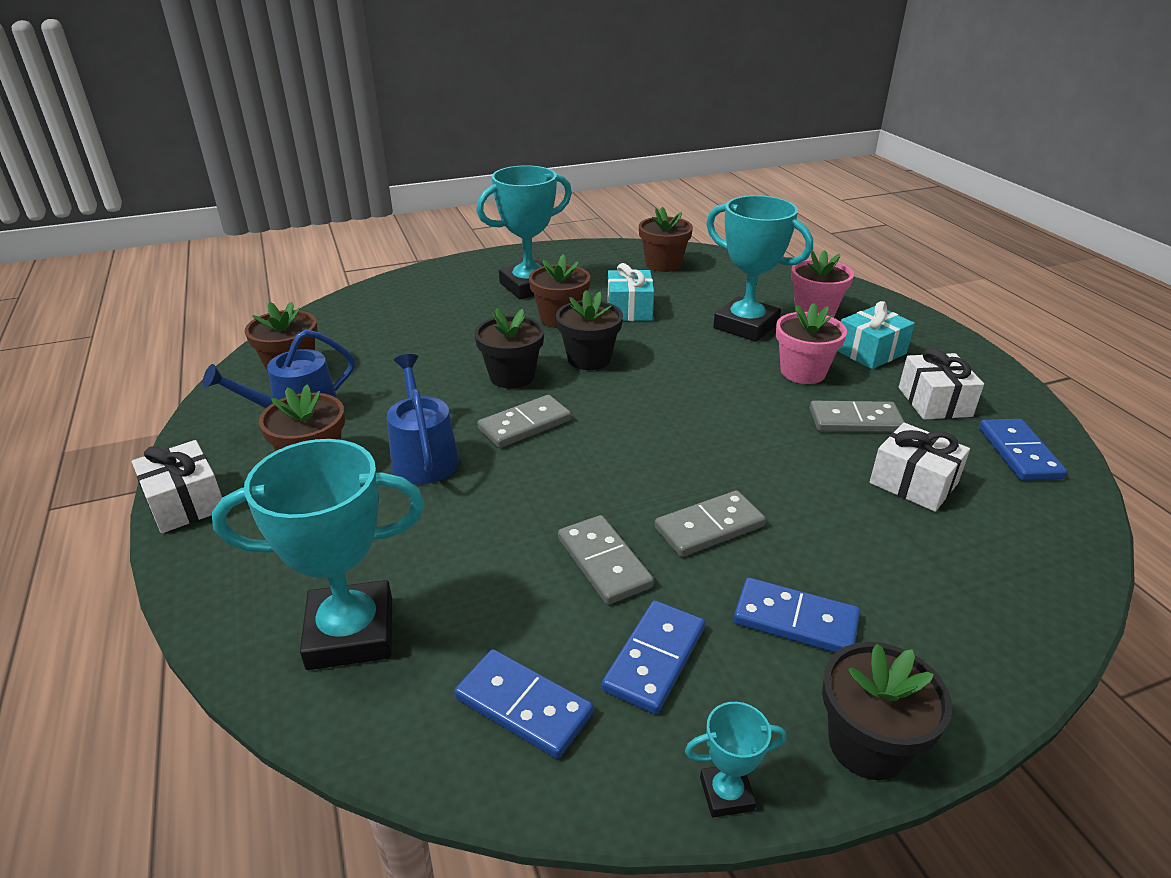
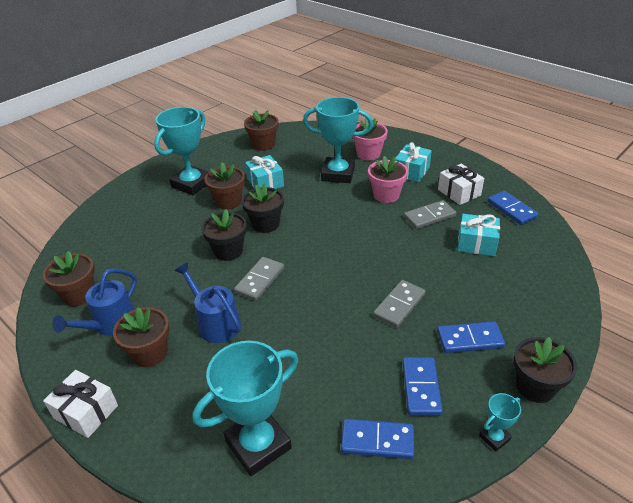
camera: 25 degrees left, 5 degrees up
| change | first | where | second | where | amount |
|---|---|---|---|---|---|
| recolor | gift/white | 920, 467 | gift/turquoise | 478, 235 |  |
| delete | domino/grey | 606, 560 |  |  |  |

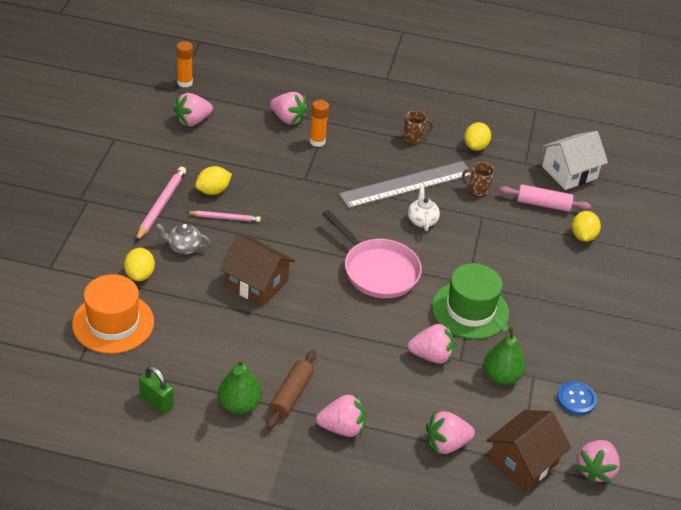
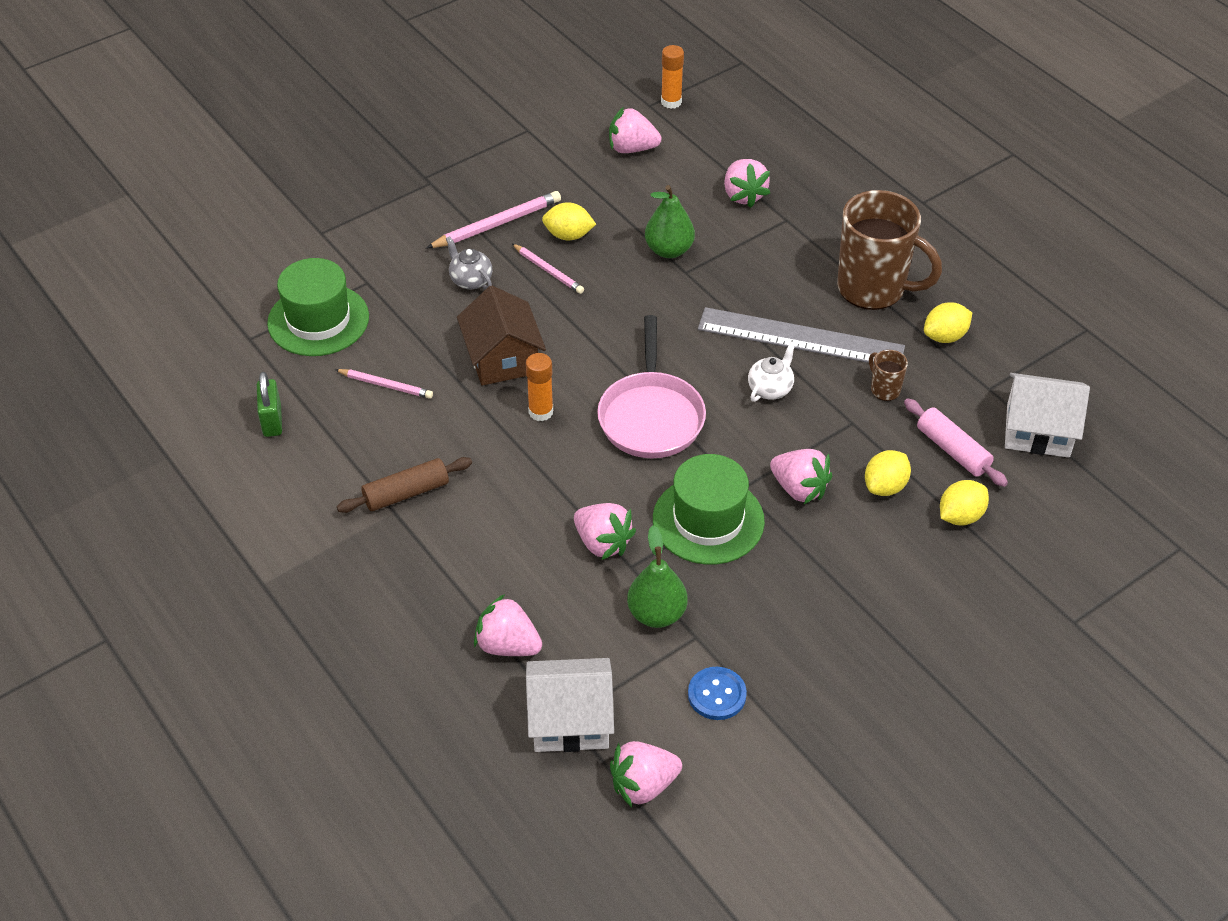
camera: 45 degrees right, 5 degrees up
| change | first | where | second | where | amount |
|---|---|---|---|---|---|
| recolor | hat/orange | 113, 314 | hat/green | 318, 307 |  |
| insert |  |  | pencil/pink | 384, 384 |  |
| move | glue stick/orange | 319, 123 |  | 539, 387 |  |
| recolor | house/brown | 529, 450 | house/white | 570, 705 |  |
| move | pear/green | 240, 386 |  | 670, 221 |  |
| move | strawberry/pink | 341, 415 |  | 801, 476 |  |
| resize | mug/brown | 418, 127 |  | 889, 250 | x2.39 |
| move | lemon/yellow | 139, 264 |  | 888, 473 |  |

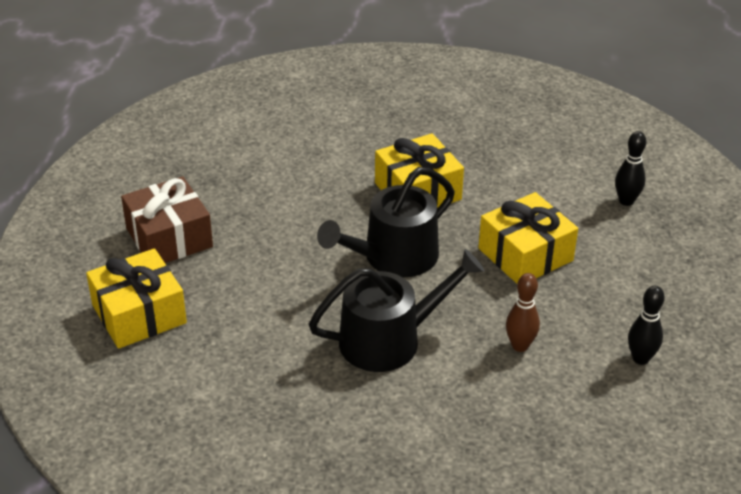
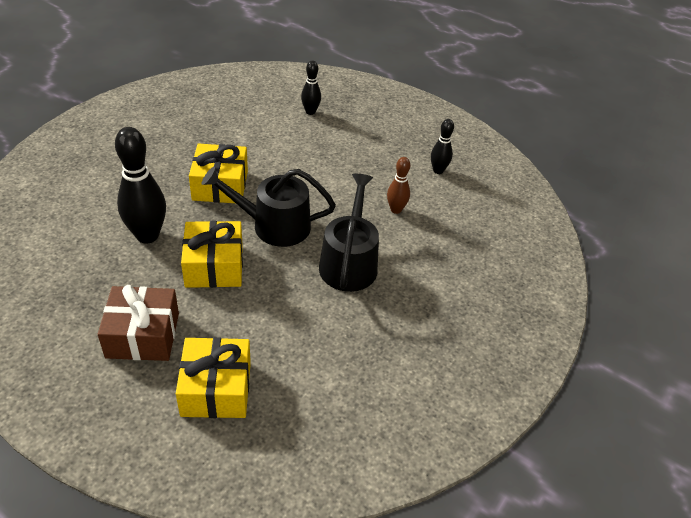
camera: 65 degrees left, 5 degrees up
| change | first | where | second | where | amount |
|---|---|---|---|---|---|
| insert |  |  | bowling pin/black | 140, 185 |  |
| move | gift/yellow | 528, 238 |  | 212, 254 |  |
| rotate | watering can/black | 386, 222 |  | 268, 207 | 105 degrees clockwise |

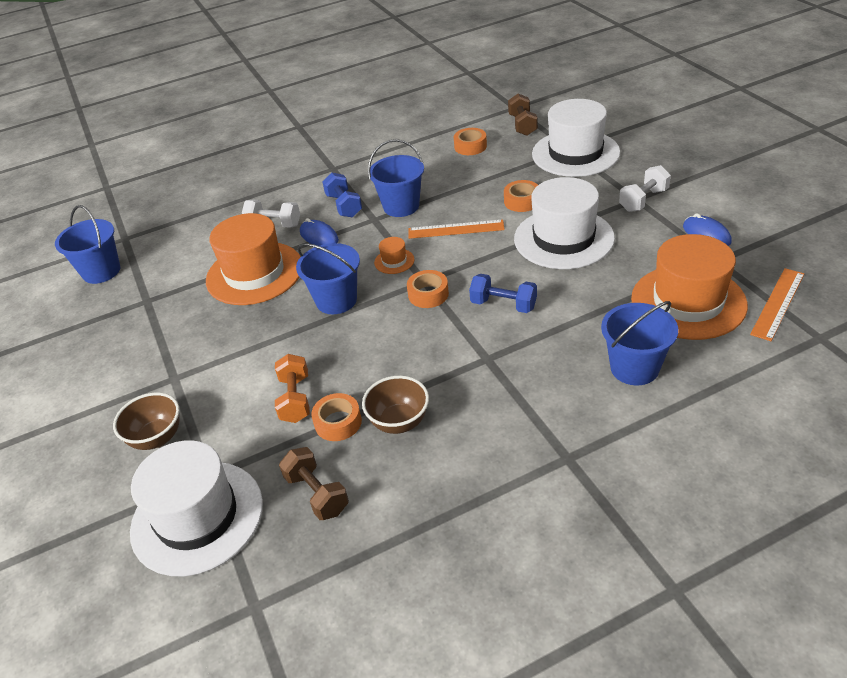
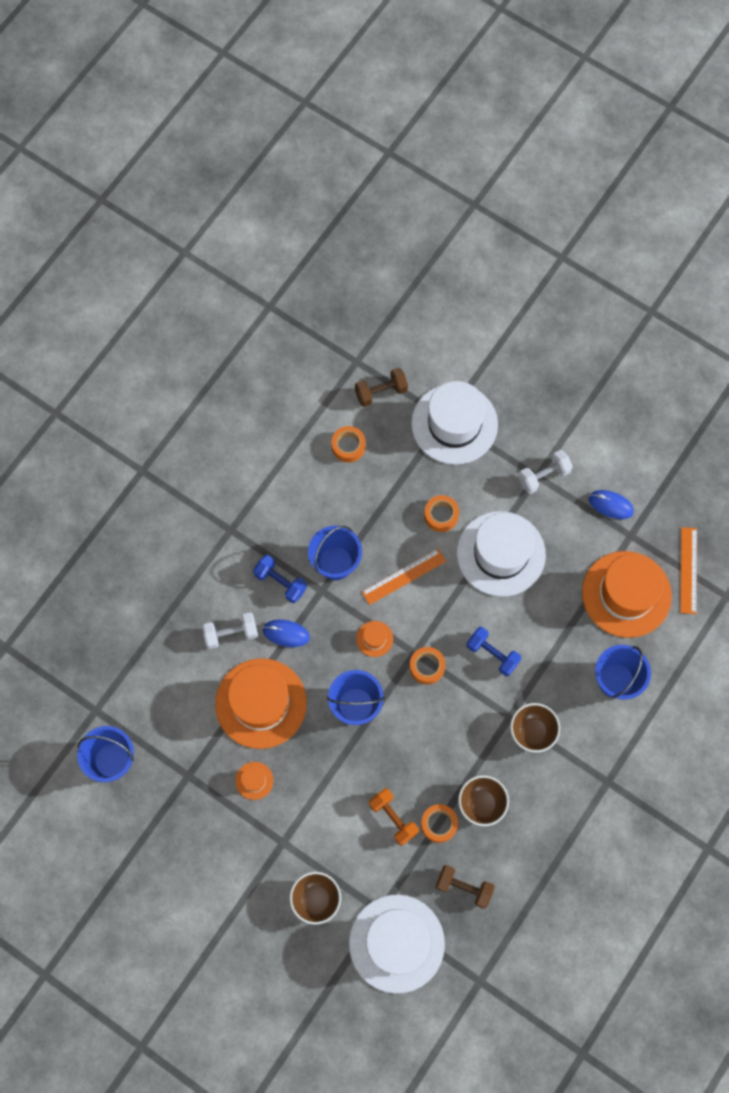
camera: 35 degrees left, 30 degrees up
| change | first | where | second | where | amount |
|---|---|---|---|---|---|
| insert |  |  | hat/orange | 254, 781 |  |
| rotate | dumbbell/brown | 523, 115 |  | 381, 387 | 75 degrees counterclockwise |
| rotate | dumbbell/blue | 503, 293 |  | 494, 651 | 45 degrees clockwise |
| insert |  |  | bowl/brown | 535, 728 |  |
| rotate | dumbbell/white | 645, 188 |  | 545, 472 | 45 degrees clockwise |

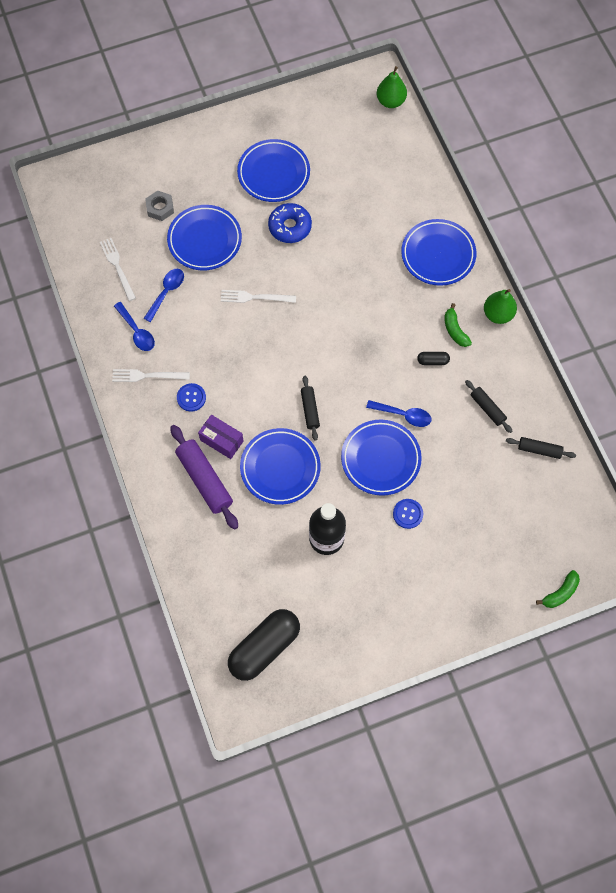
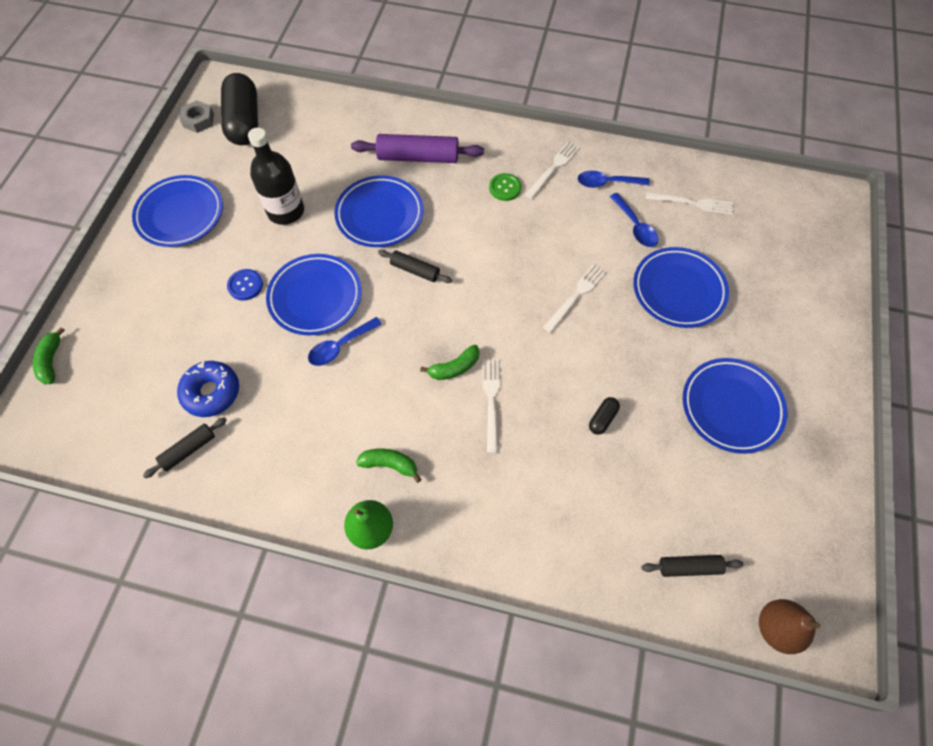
camera: 125 degrees right, 5 degrees down
| change | first | where | second | where | amount |
|---|---|---|---|---|---|
| move | plate/blue | 438, 252 |  | 177, 211 |  |
| move | donut/blue | 290, 223 |  | 208, 389 |  |
| move | nut/grey | 159, 205 |  | 196, 116 |  |
| insert |  |  | banana/green | 450, 362 |  |
| insert |  |  | fork/white | 491, 406 |  |
| recolor | button/blue | 191, 397 | button/green | 505, 187 |  |
| move | capsule/black | 433, 358 |  | 604, 416 |  |
| move | rolling pin/black | 489, 406 |  | 692, 566 |  |
| recolor | pear/green | 392, 87 | pear/brown | 790, 626 |  |
| delete | box/purple | 221, 437 |  |  |  |

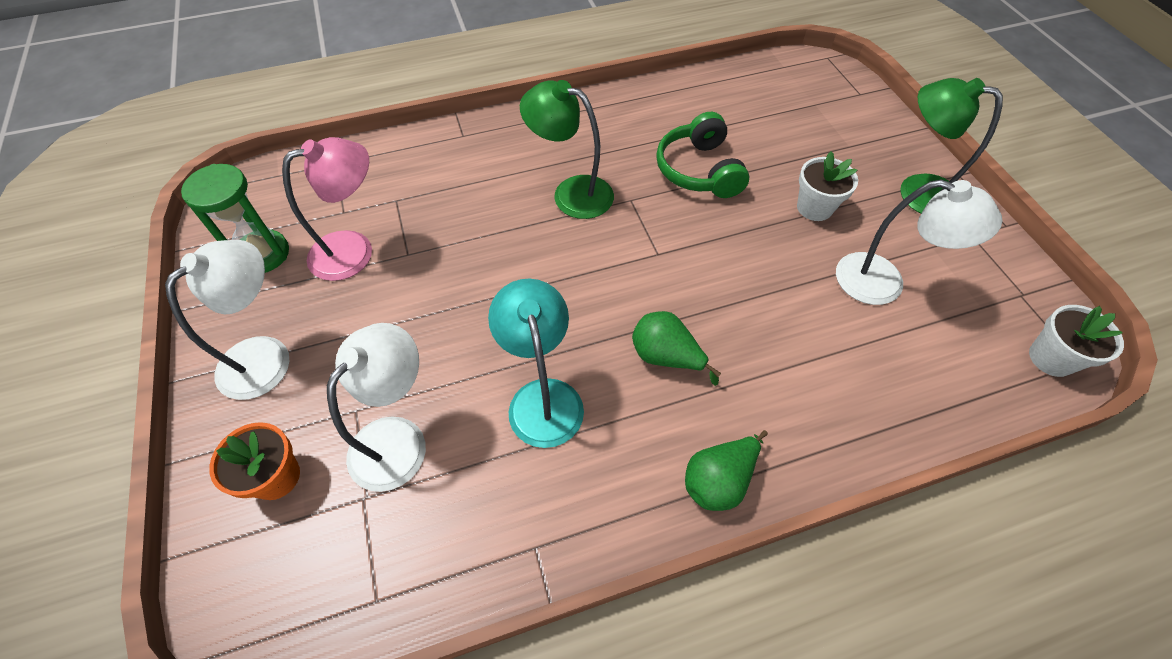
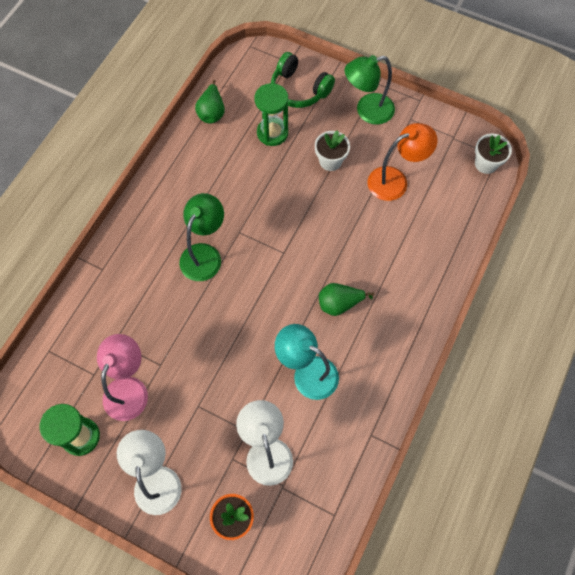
camera: 45 degrees left, 10 degrees up
| change | first | where | second | where | amount |
|---|---|---|---|---|---|
| rotate | lamp/green | 567, 149 |  | 201, 237 | 135 degrees clockwise |
| move | pear/green | 726, 470 |  | 210, 102 |  |
| insert |  |  | hourglass/green | 271, 114 |  |
| move | headphones/green | 702, 155 |  | 303, 80 |  |
| recolor | lamp/white | 919, 242 | lamp/orange | 402, 162 |  |

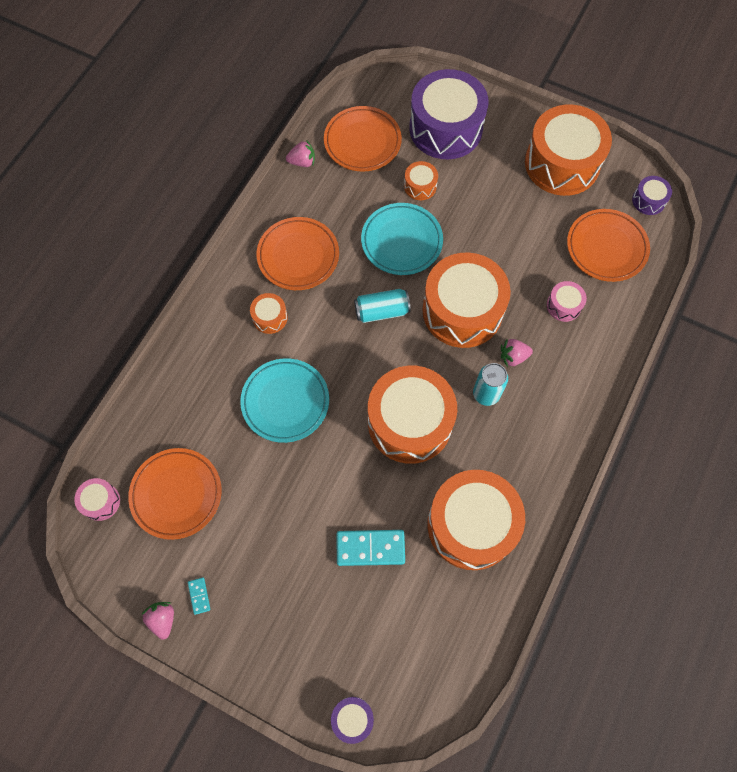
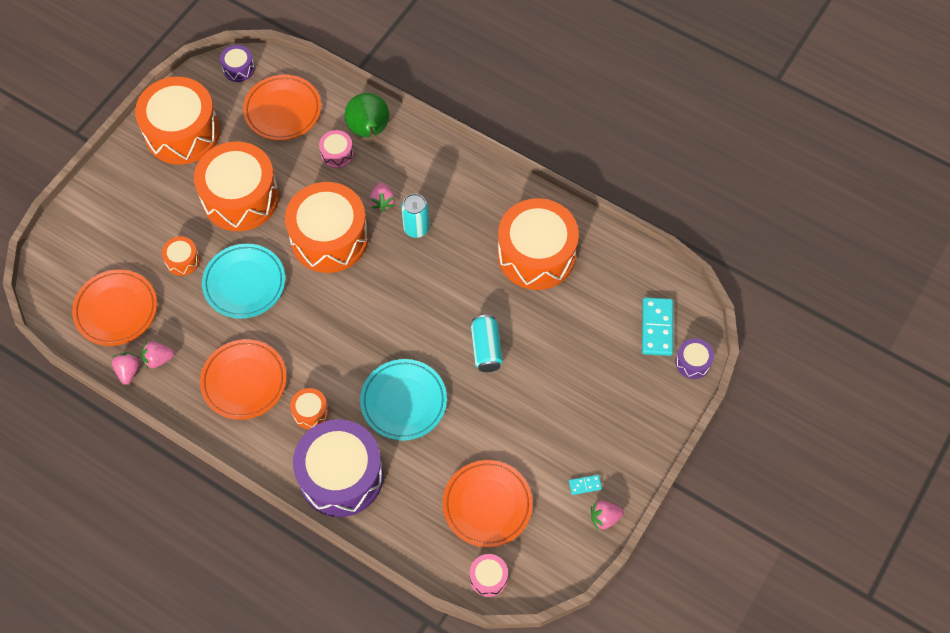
camera: 85 degrees left, 5 degrees down
| change | first | where | second | where | amount |
|---|---|---|---|---|---|
| insert |  |  | strawberry/pink | 158, 355 |  |
| move | drum/orange | 412, 415 |  | 236, 186 |  |
| move | drum/purple | 448, 114 |  | 338, 468 |  |
| insert |  |  | pear/green | 367, 115 |  |
| move | can/turquoise | 382, 306 |  | 487, 343 |  |
| move | domino/turquoise | 371, 548 |  | 657, 326 |  |

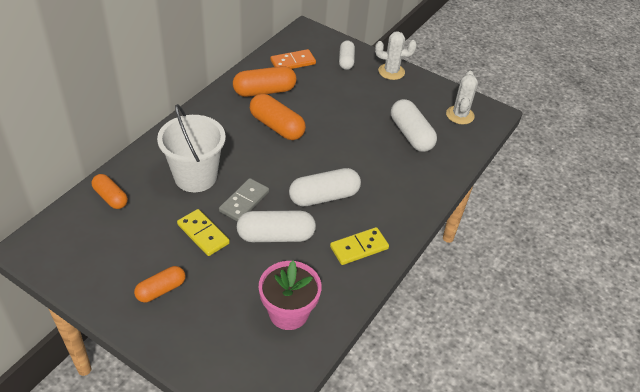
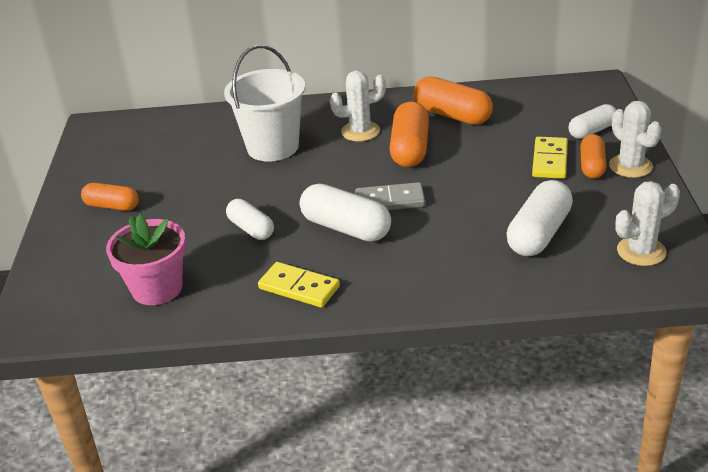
camera: 60 degrees right, 10 degrees down
| change | first | where | second | where | amount |
|---|---|---|---|---|---|
| resize | capsule/white | 276, 226 |  | 250, 219 | x0.64 |
| insert |  |  | cactus/white | 358, 106 |  |
| move | domino/grey | 244, 200 |  | 390, 196 |  |
| move | domino/yellow | 203, 232 |  | 550, 158 |  |
| move | capsule/orange | 109, 191 |  | 593, 156 |  |
| delete | domino/orange | 293, 59 |  |  |  |

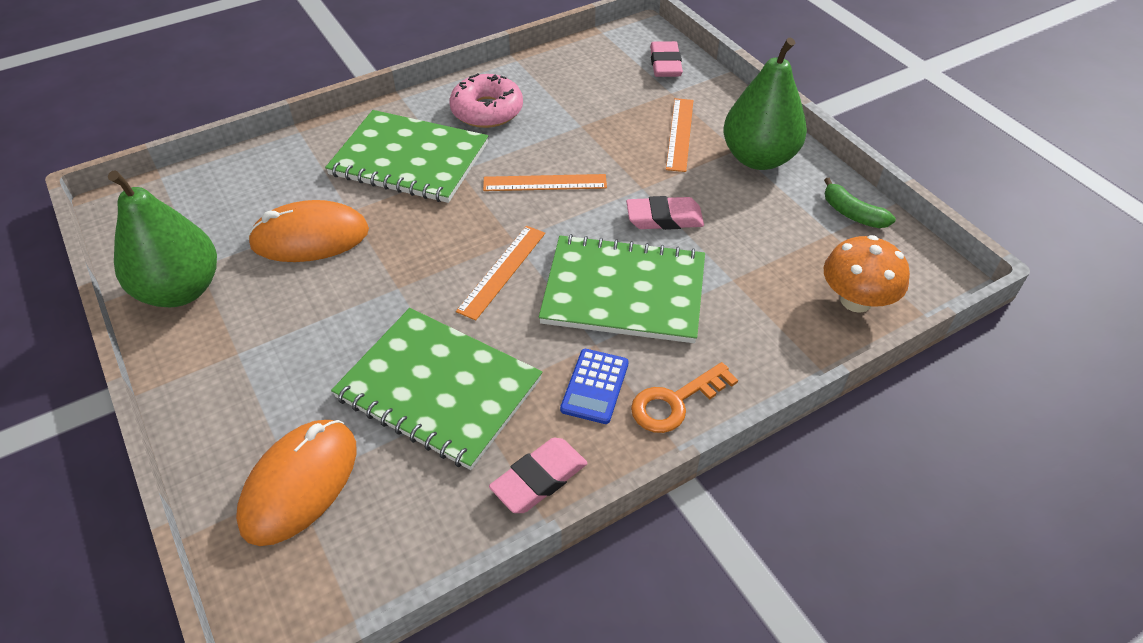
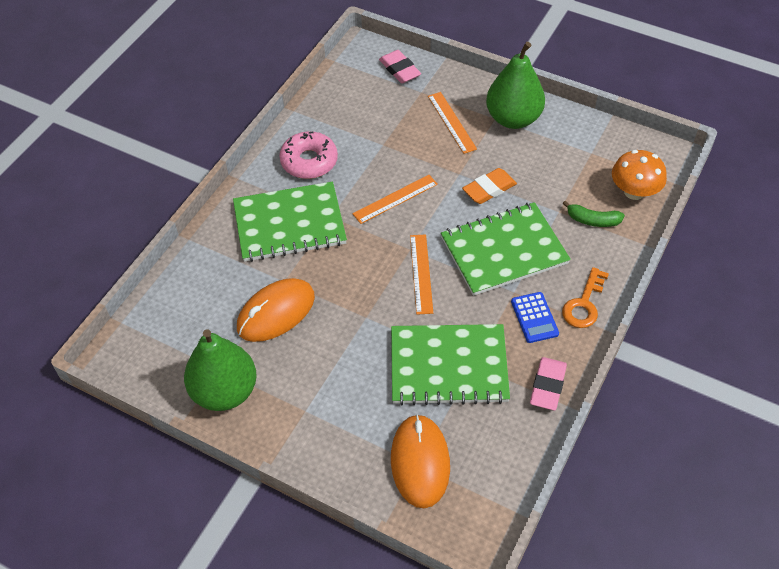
camera: 30 degrees left, 5 degrees up
| change | first | where | second | where | amount |
|---|---|---|---|---|---|
| recolor | eraser/pink | 665, 213 | eraser/orange | 489, 186 |  |
| move | banana/green | 860, 203 |  | 594, 214 |  |

